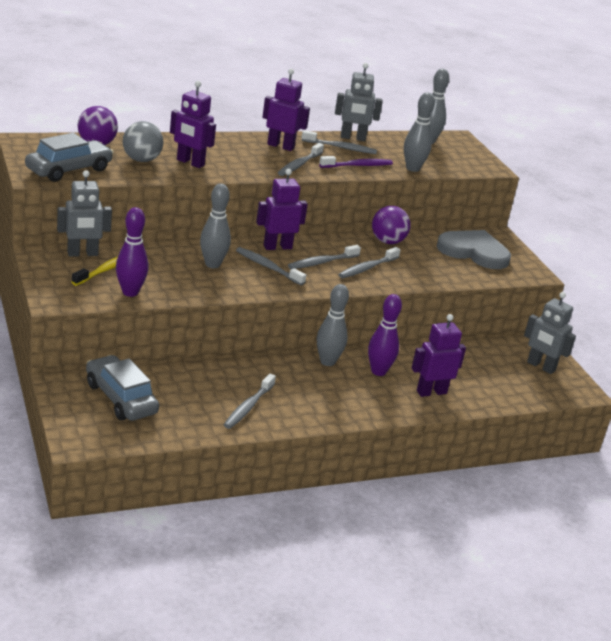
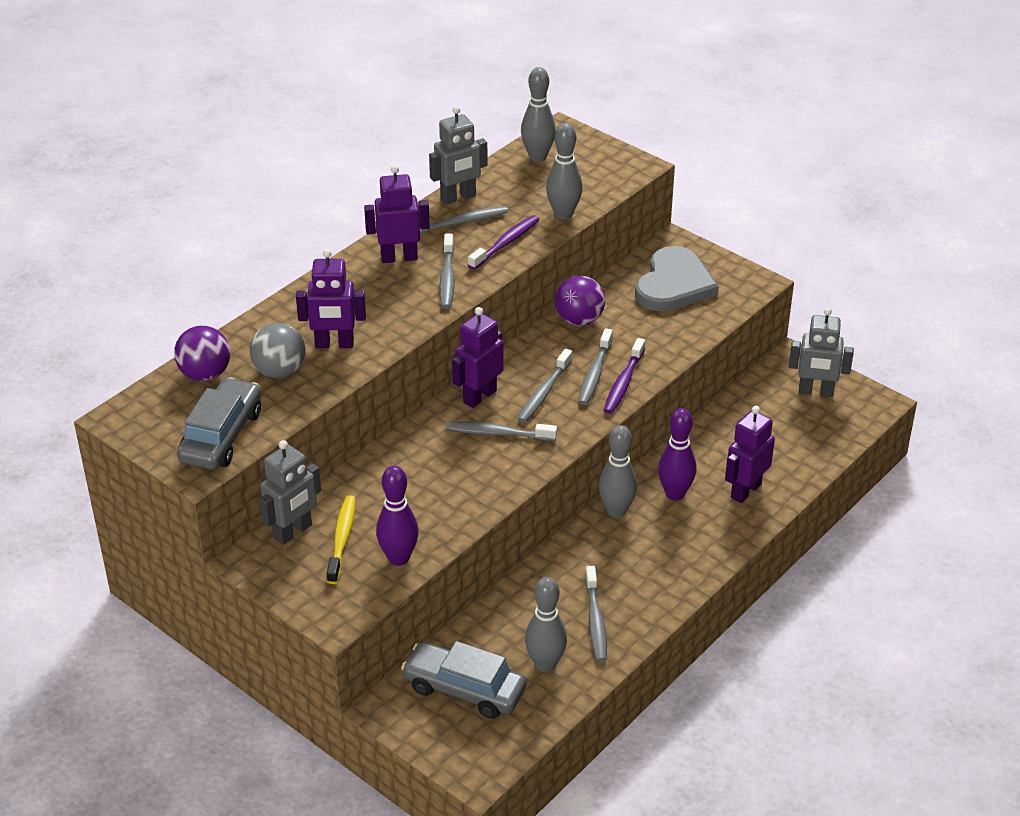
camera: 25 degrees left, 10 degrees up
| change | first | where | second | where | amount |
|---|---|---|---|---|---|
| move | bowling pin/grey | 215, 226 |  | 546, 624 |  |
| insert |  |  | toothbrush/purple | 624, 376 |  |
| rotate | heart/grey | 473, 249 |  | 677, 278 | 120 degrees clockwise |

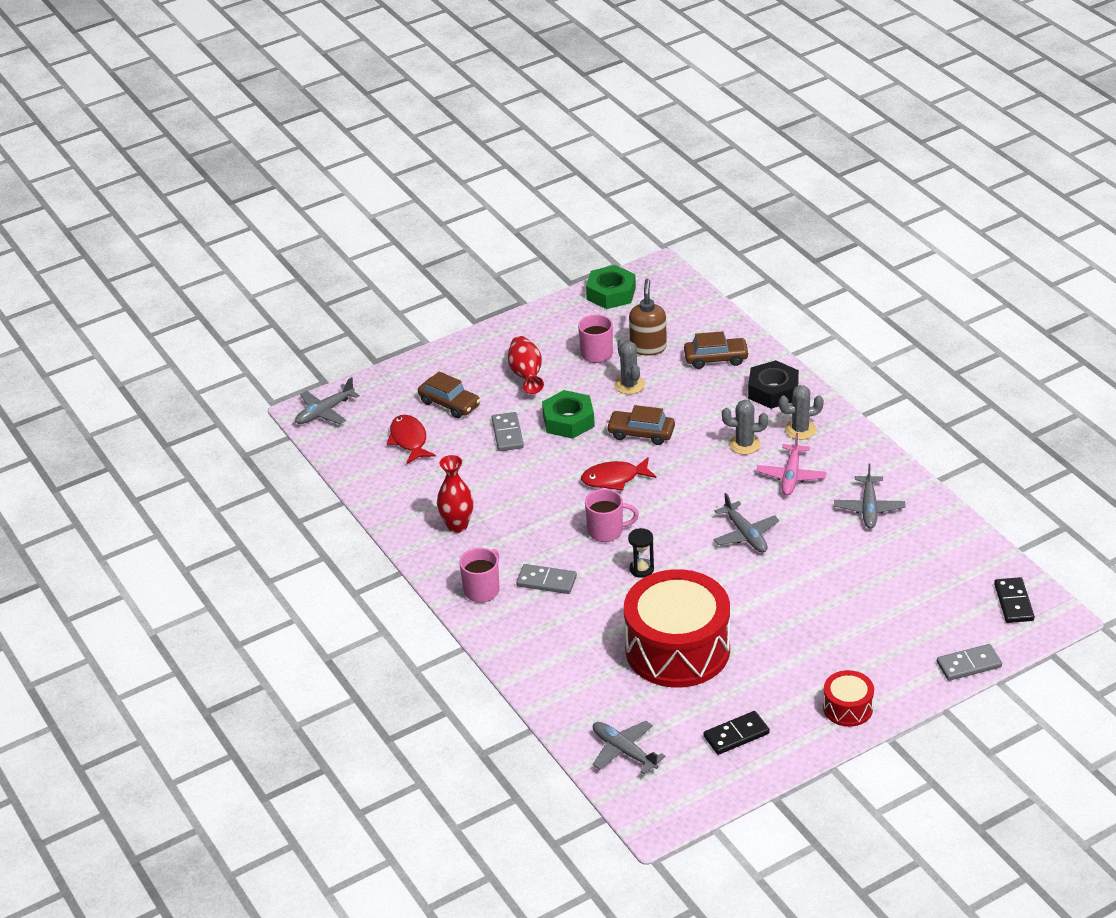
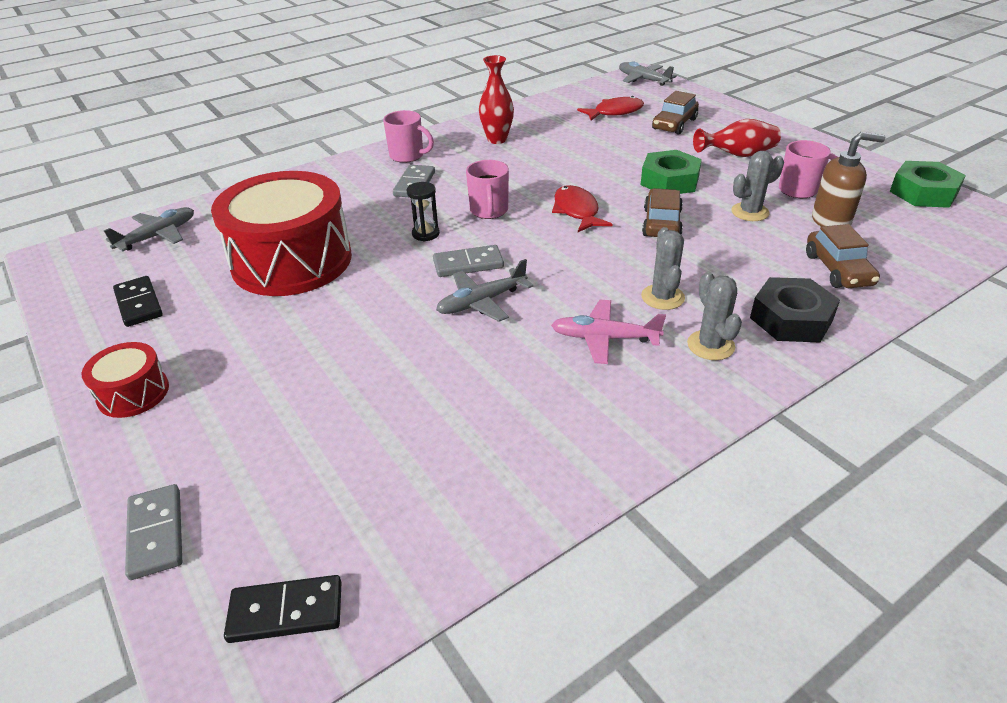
camera: 85 degrees right, 0 degrees up
| change | first | where | second | where | amount |
|---|---|---|---|---|---|
| move | domino/grey | 508, 431 |  | 468, 261 |  |
| delete | plane/grey | 869, 496 |  |  |  |

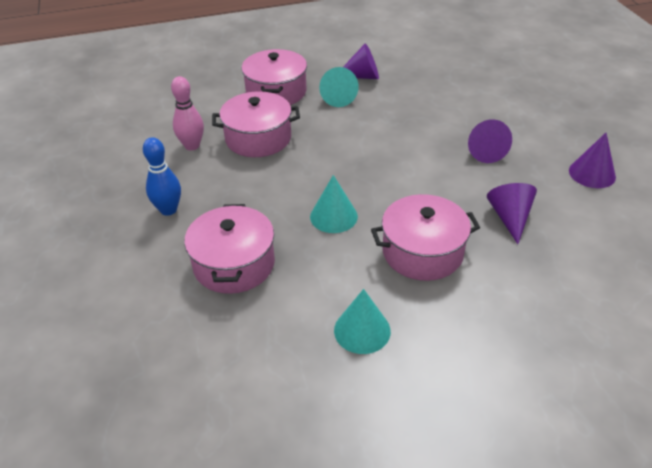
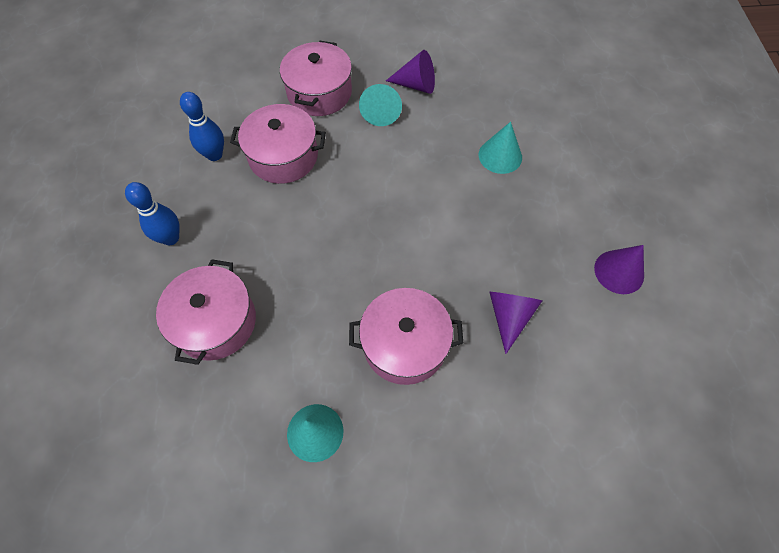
camera: 10 degrees right, 20 degrees up
| change | first | where | second | where | amount |
|---|---|---|---|---|---|
| recolor | bowling pin/pink | 187, 113 | bowling pin/blue | 202, 126 |  |
| move | cone/turquoise | 334, 204 |  | 500, 148 |  |
| delete | cone/purple | 490, 141 |  |  |  |

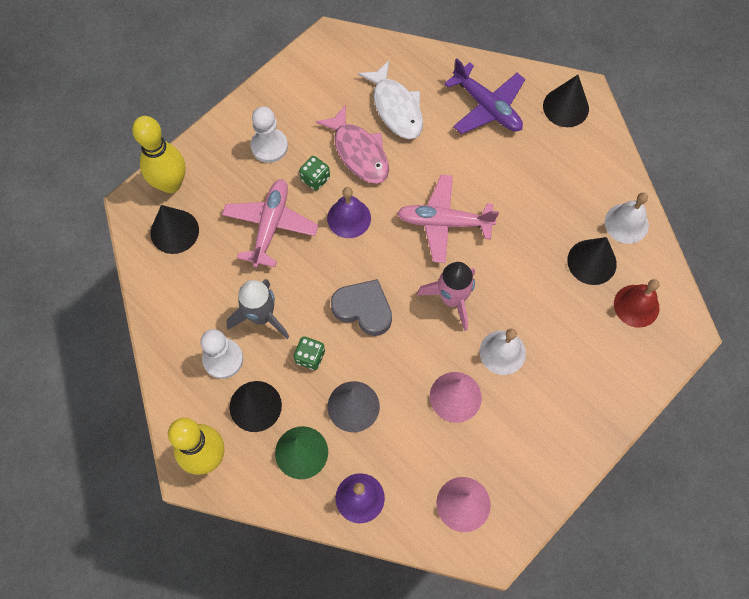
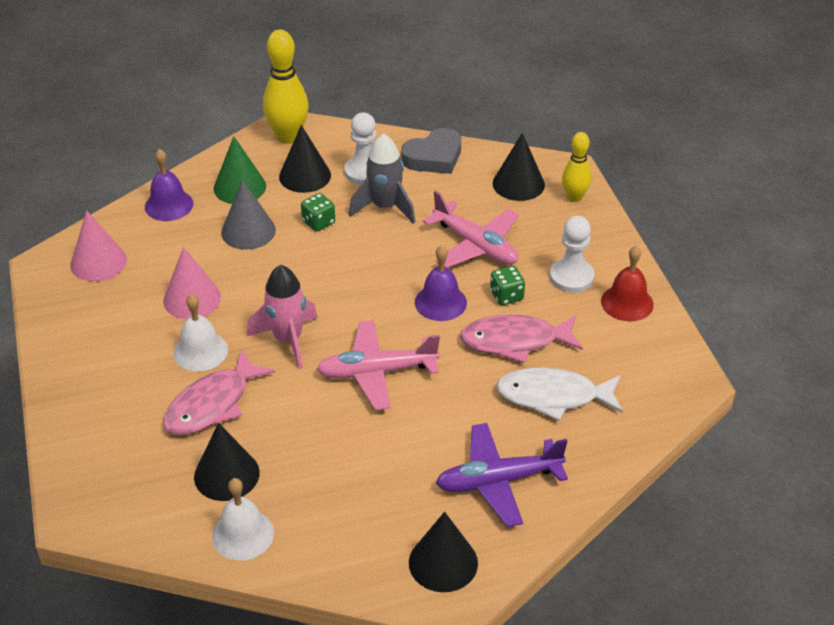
camera: 120 degrees right, 25 degrees down
| change | first | where | second | where | amount |
|---|---|---|---|---|---|
| insert |  |  | fish/pink | 219, 392 |  |
| rotate | plane/pink | 448, 219 |  | 378, 365 | 135 degrees counterclockwise |
| move | heart/grey | 361, 307 |  | 431, 151 |  |
| resize | bowling pin/yellow | 158, 154 |  | 576, 167 | x0.62 |
| move | bell/red | 637, 303 |  | 627, 283 |  |

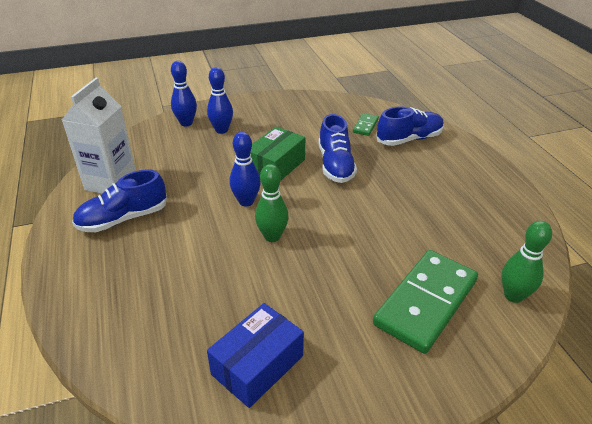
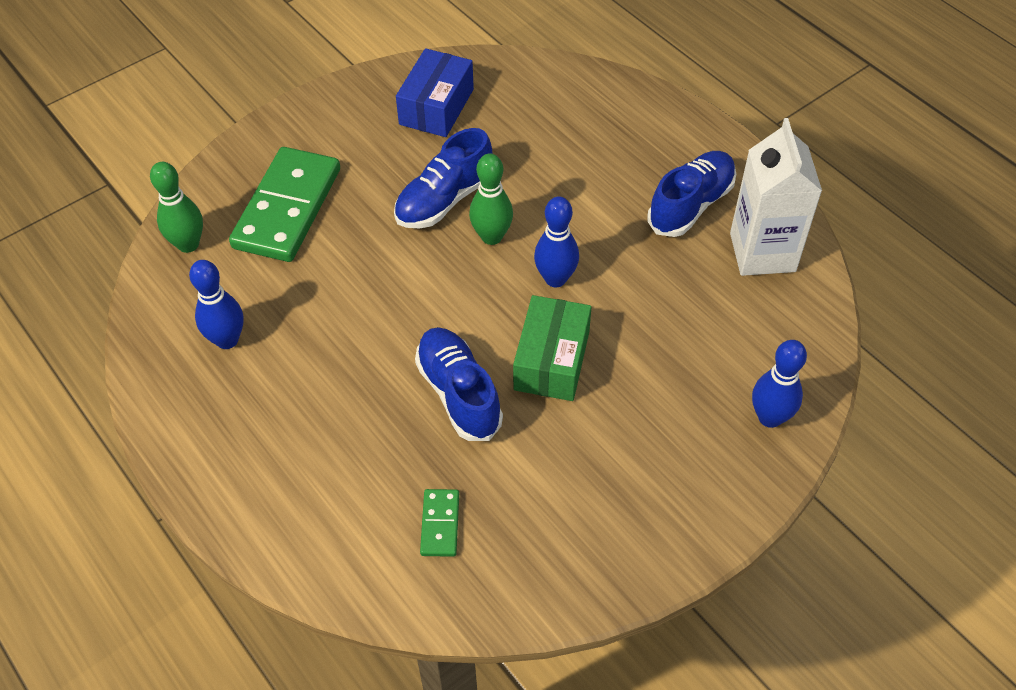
camera: 160 degrees right, 15 degrees up
| change | first | where | second | where | amount |
|---|---|---|---|---|---|
| move | bowling pin/blue | 220, 100 |  | 216, 304 |  |
| move | shoe/blue | 410, 126 |  | 443, 178 |  |

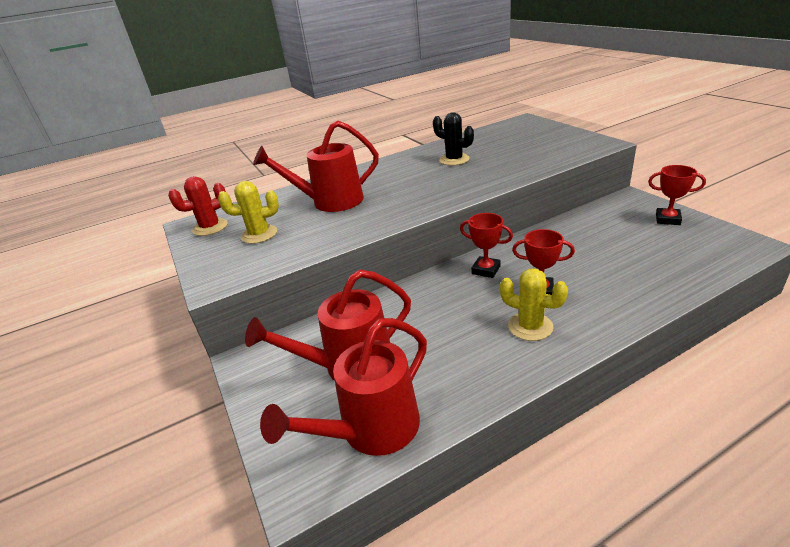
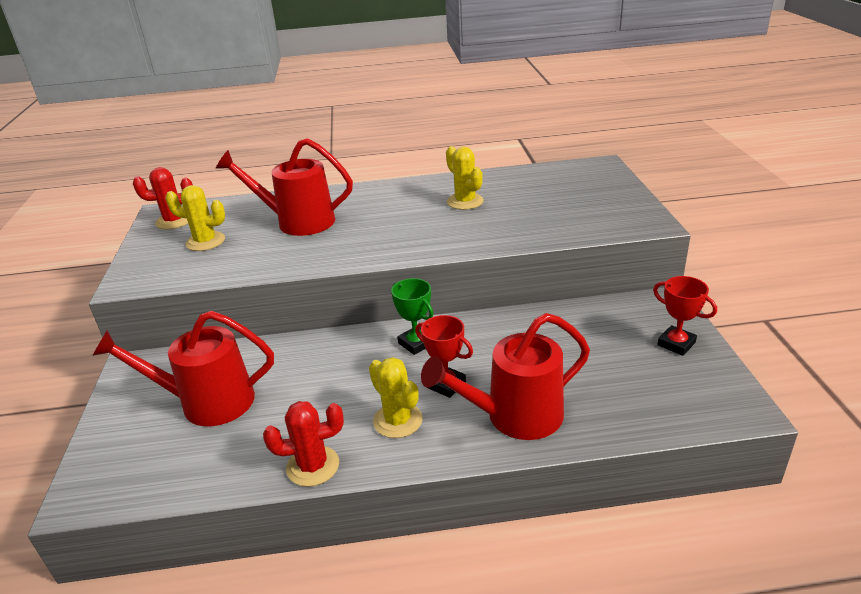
camera: 20 degrees right, 0 degrees up
| change | first | where | second | where | amount |
|---|---|---|---|---|---|
| insert |  |  | cactus/red | 303, 444 |  |
| recolor | trophy/red | 486, 245 | trophy/green | 412, 316 |  |
| move | watering can/red | 343, 387 |  | 505, 376 |  |
| recolor | cactus/black | 453, 139 | cactus/yellow | 465, 178 |  |

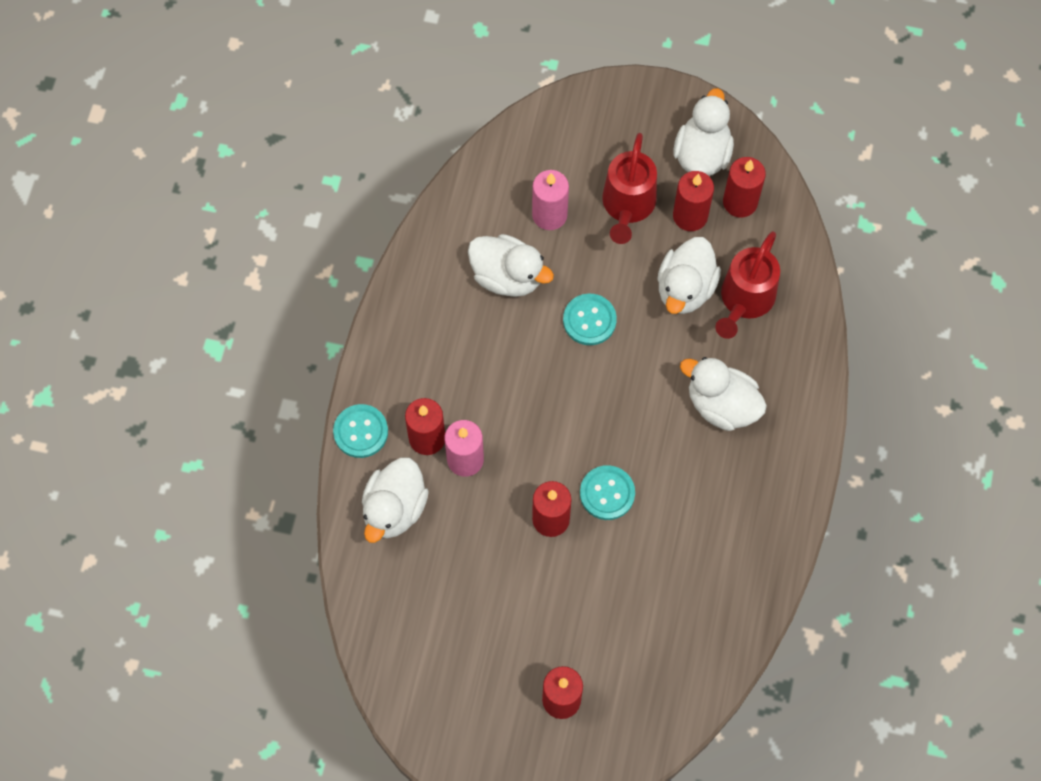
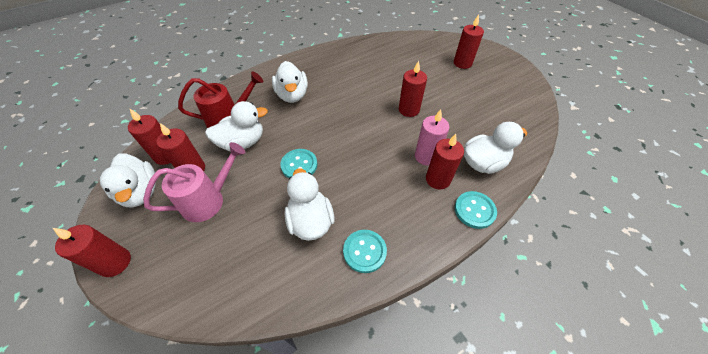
camera: 135 degrees left, 15 degrees down
| change | first | where | second | where | amount |
|---|---|---|---|---|---|
| insert |  |  | candle/red | 92, 251 |  |
| rotate | duck/white | 703, 132 |  | 128, 180 | 90 degrees counterclockwise |
| recolor | watering can/red | 629, 188 | watering can/pink | 194, 182 |  |
| move | button/turquoise | 607, 492 |  | 365, 251 |  |
| delete | candle/pink | 550, 200 |  |  |  |

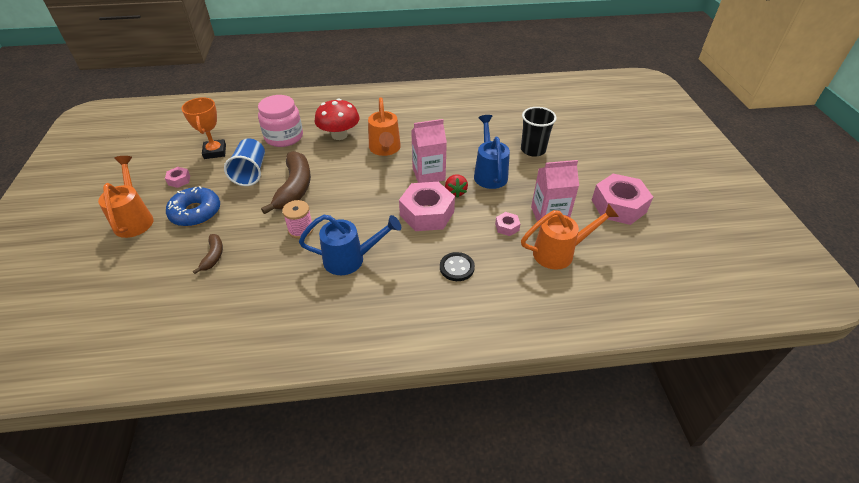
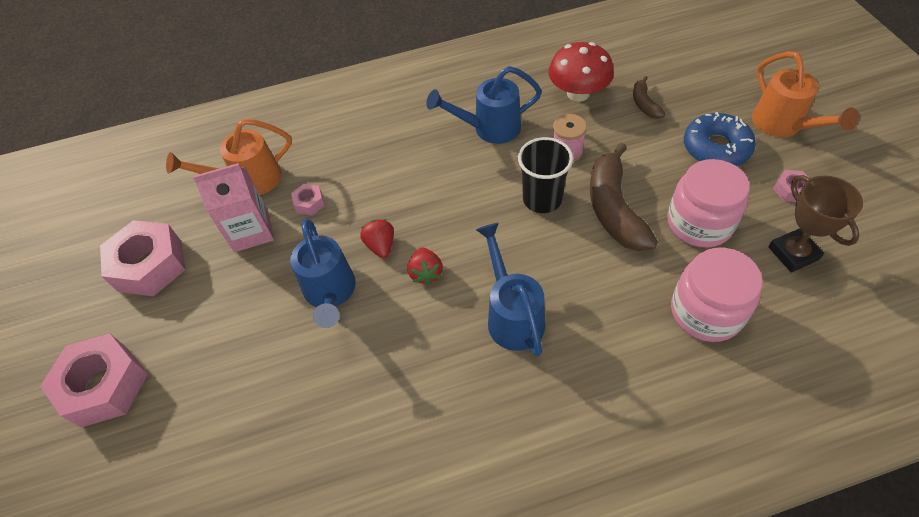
camera: 175 degrees right, 10 degrees up
| change | first | where | second | where | amount |
|---|---|---|---|---|---|
| move | nut/pink | 427, 206 |  | 94, 380 |  |
| replace | carton/pink | 429, 151 | strawberry/red | 425, 266 |  |
| recolor | watering can/orange | 384, 126 | watering can/blue | 510, 290 |  |
| move | cup/black | 539, 132 |  | 545, 175 |  |
| move | mushroom/red | 337, 119 |  | 581, 72 |  |
| replace | cup/blue | 244, 162 | jar/pink | 708, 203 |  |
| recolor | trophy/orange | 203, 128 | trophy/brown | 815, 223 |  |
| delete | button/black | 457, 266 |  |  |  |

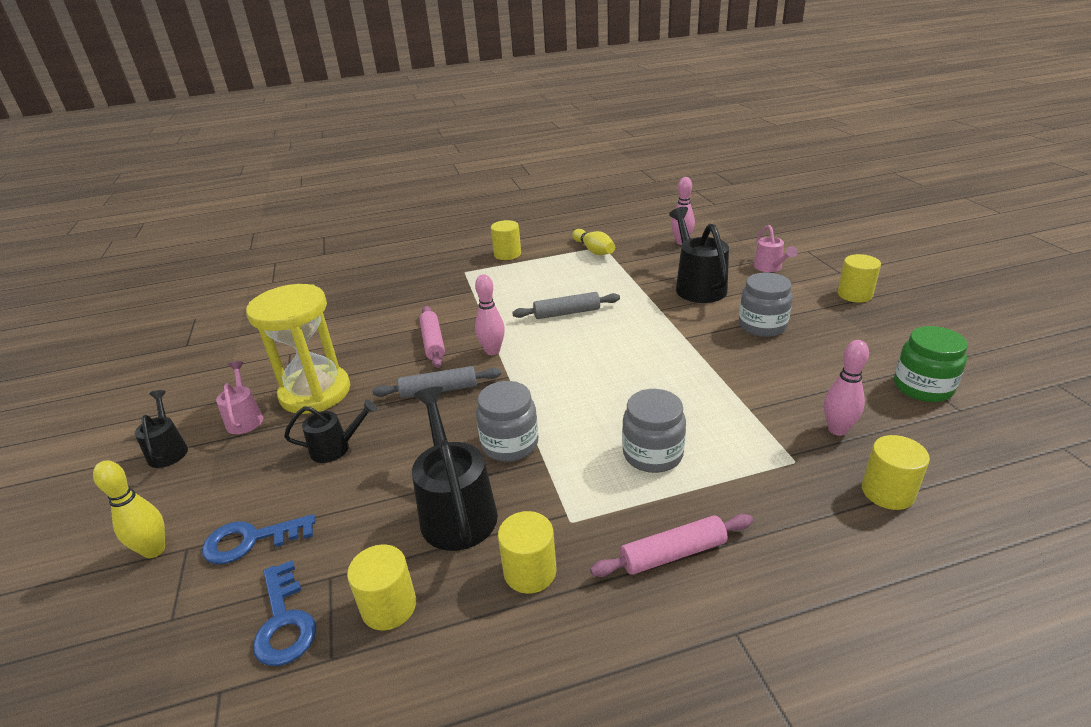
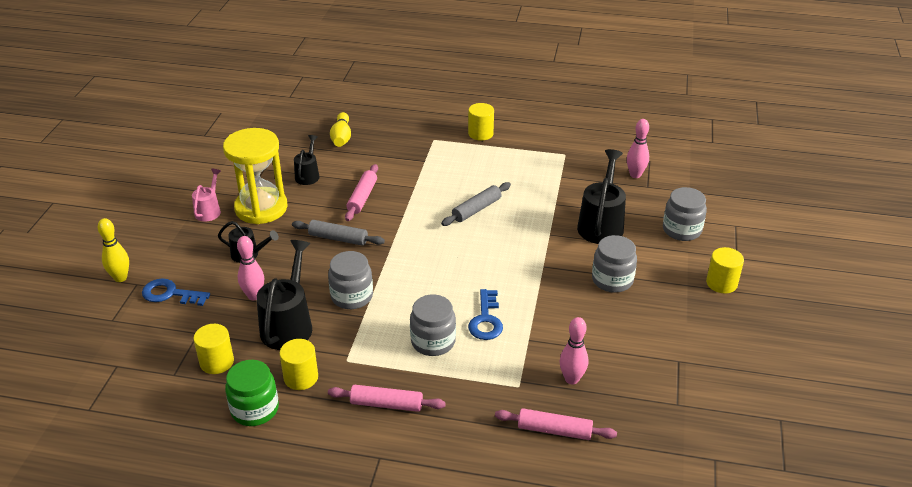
camera: 25 degrees right, 5 degrees up
| change | first | where | second | where | amount |
|---|---|---|---|---|---|
| move | jar/green | 931, 364 |  | 252, 393 |  |
| move | bowling pin/pink | 490, 314 |  | 250, 268 |  |
| move | watering can/black | 161, 429 |  | 306, 160 |  |
| move | bowling pin/yellow | 593, 242 |  | 340, 129 |  |
| rotate | rolling pin/grey | 566, 305 |  | 476, 204 | 60 degrees counterclockwise |
| move | key/blue | 284, 613 |  | 485, 314 |  |
| replace | cylinder/yellow | 896, 472 | rolling pin/pink | 556, 424 |  |
| replace | watering can/pink | 775, 248 | jar/grey | 685, 214 |  |

